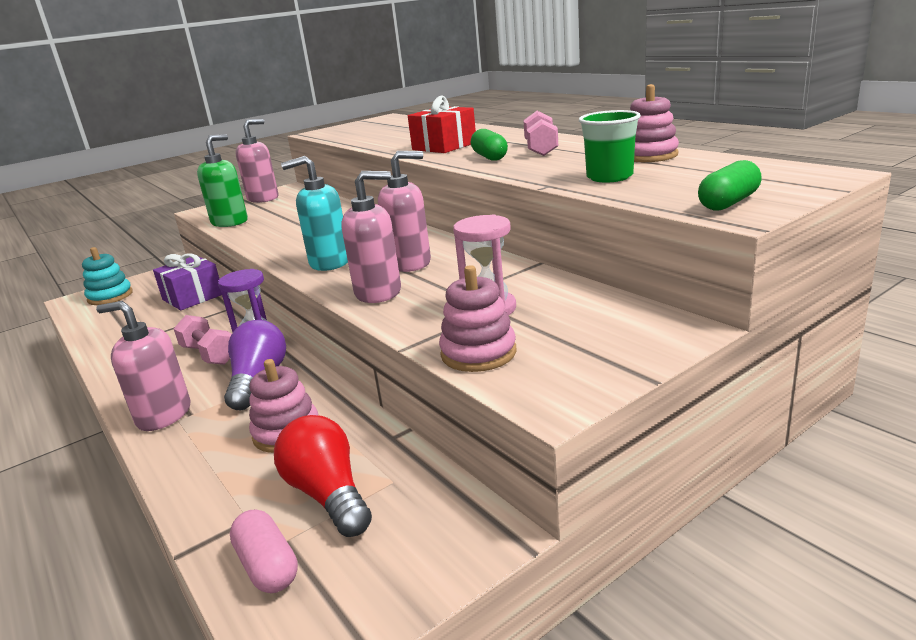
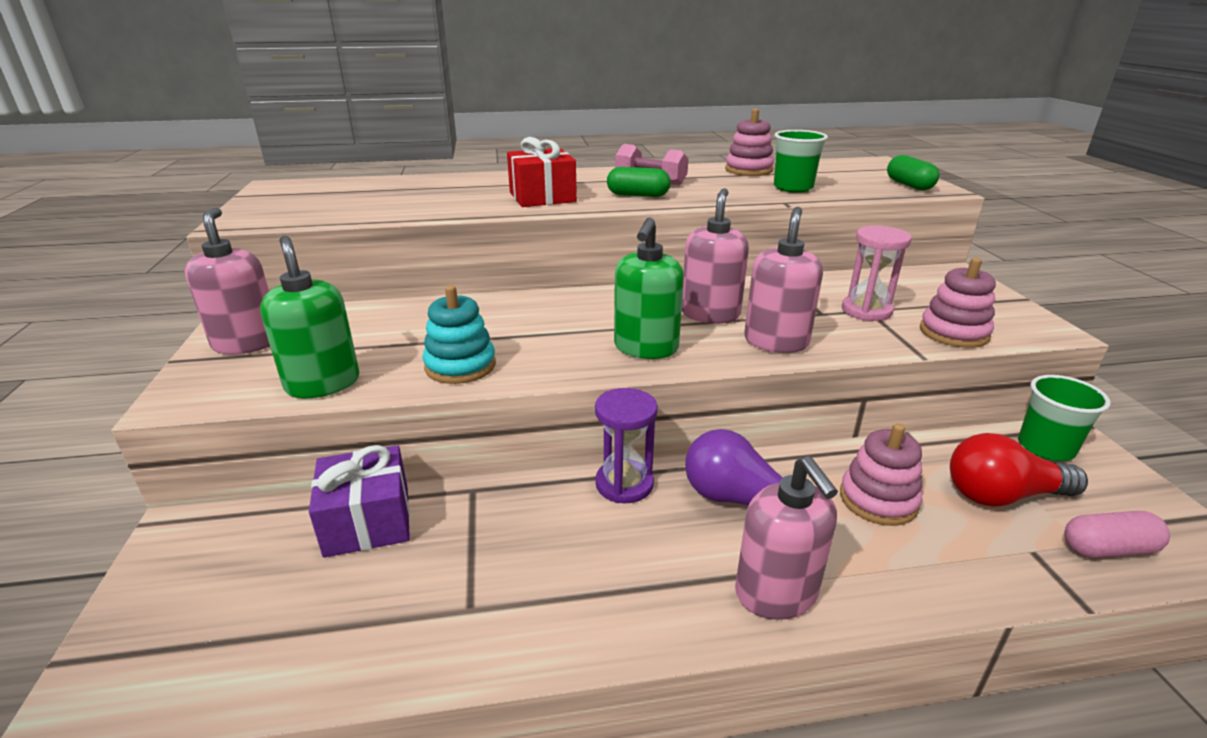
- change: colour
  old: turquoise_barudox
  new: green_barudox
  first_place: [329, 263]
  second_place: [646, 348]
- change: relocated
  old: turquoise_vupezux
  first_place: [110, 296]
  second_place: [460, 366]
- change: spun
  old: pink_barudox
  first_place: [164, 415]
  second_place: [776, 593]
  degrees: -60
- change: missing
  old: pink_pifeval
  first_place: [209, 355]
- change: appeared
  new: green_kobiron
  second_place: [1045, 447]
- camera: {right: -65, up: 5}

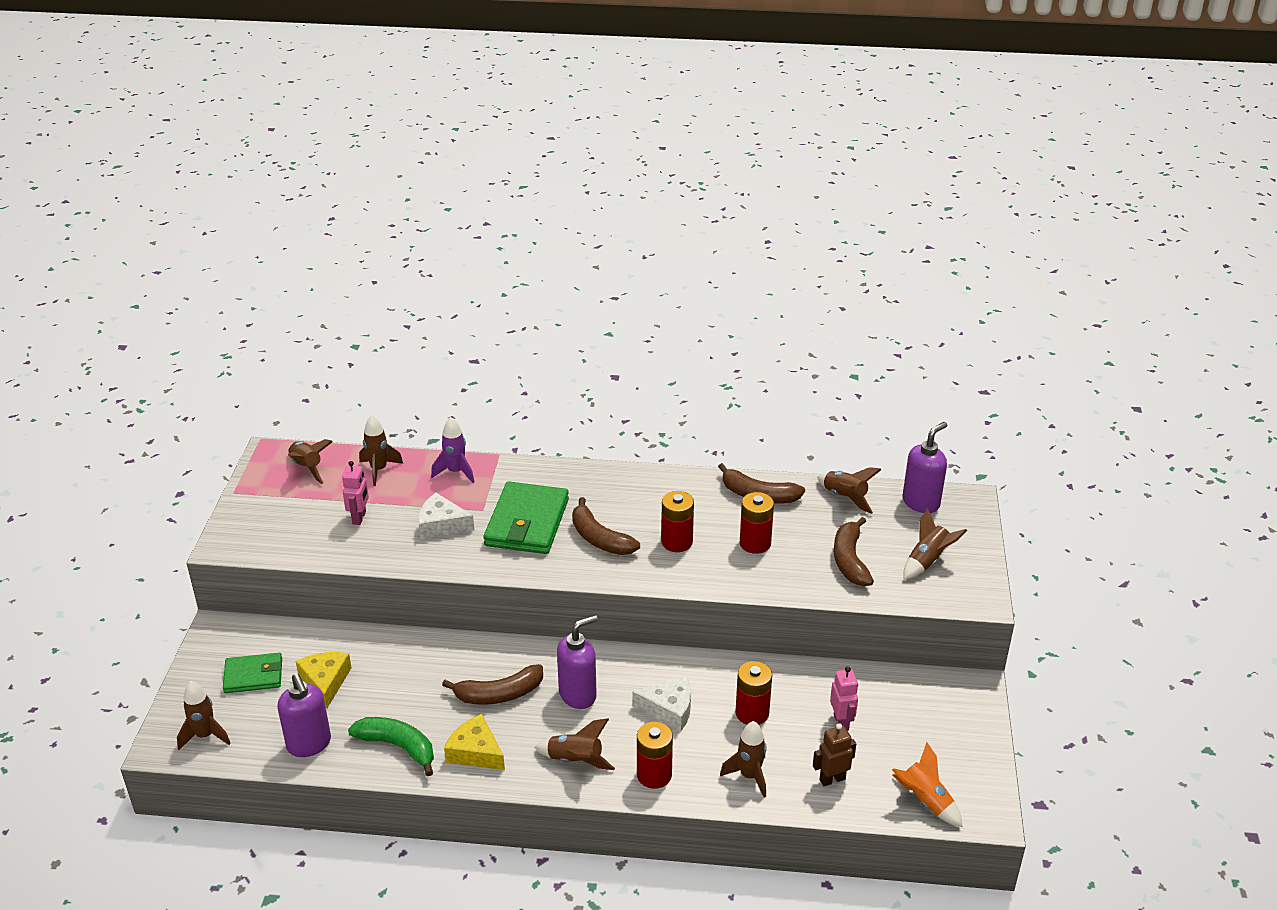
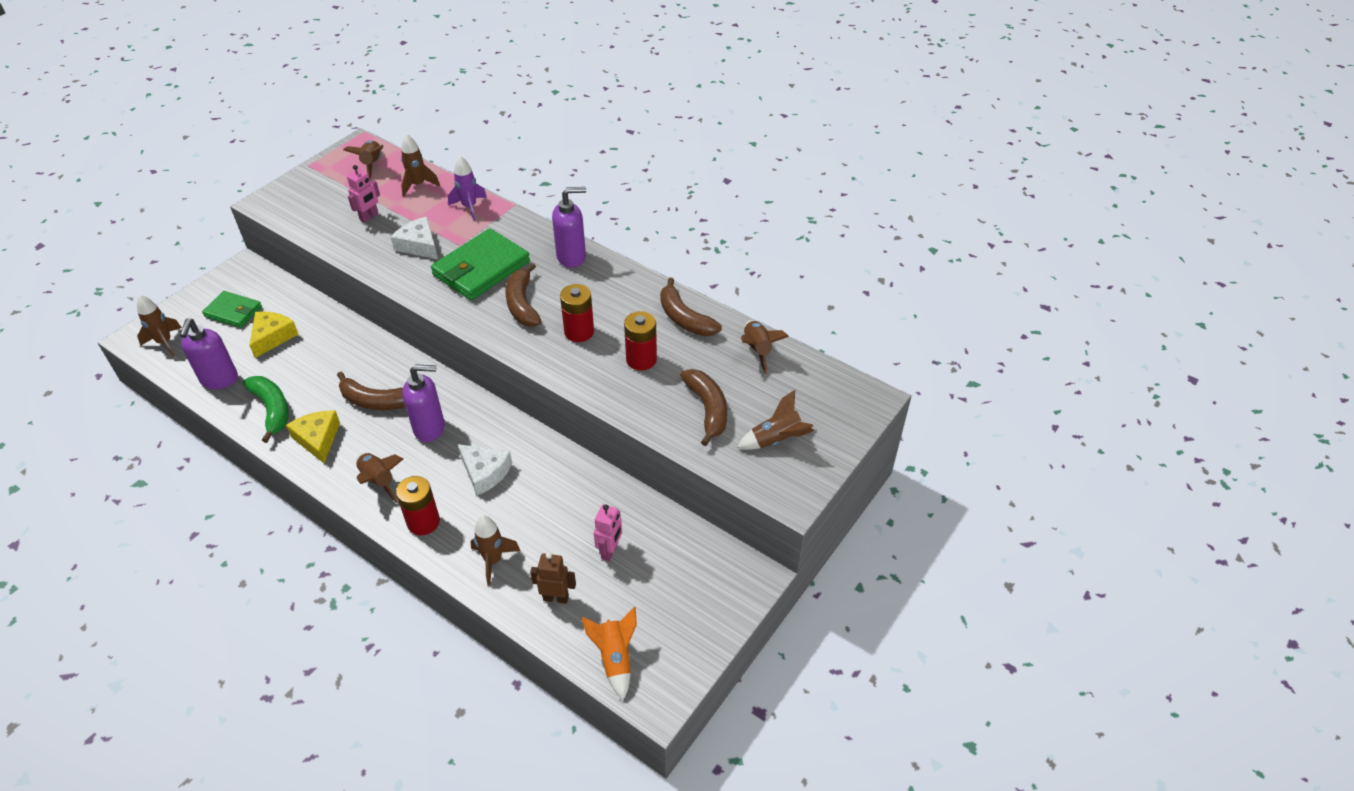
- change: relocated
  old: purple_barudox
  first_place: [921, 502]
  second_place: [572, 257]
- change: spun
  old: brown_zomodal
  first_place: [849, 560]
  second_place: [707, 409]
  degrees: 135
- change: missing
  old: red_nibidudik
  first_place: [752, 713]
- camera: {right: 30, up: 10}

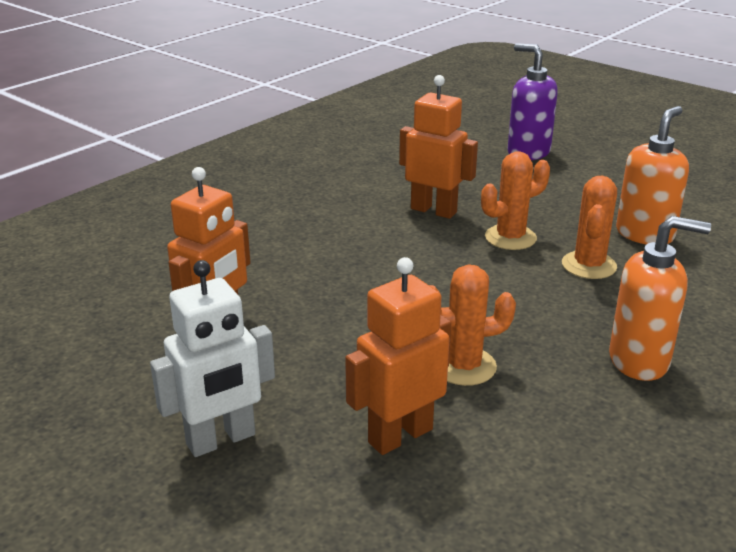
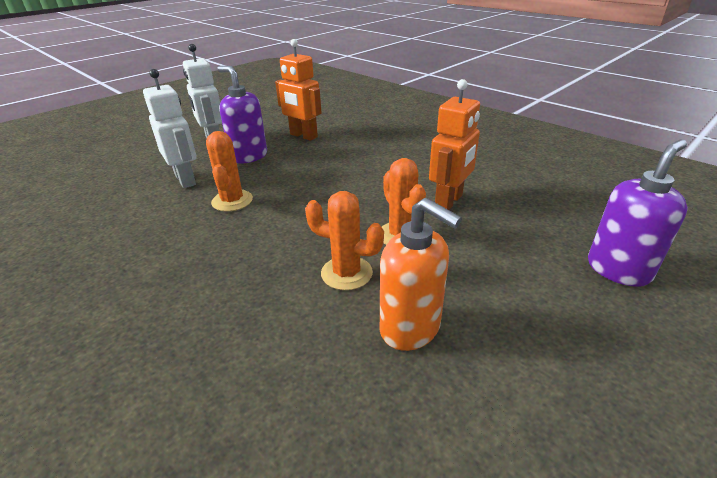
- change: missing
  old: orange_barudox
  first_place: [639, 361]
- change: colour
  old: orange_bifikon
  new: white_bifikon
  first_place: [400, 435]
  second_place: [186, 180]
- change: appeared
  new: purple_barudox
  second_place: [249, 156]
- camera: {right: 95, up: 5}

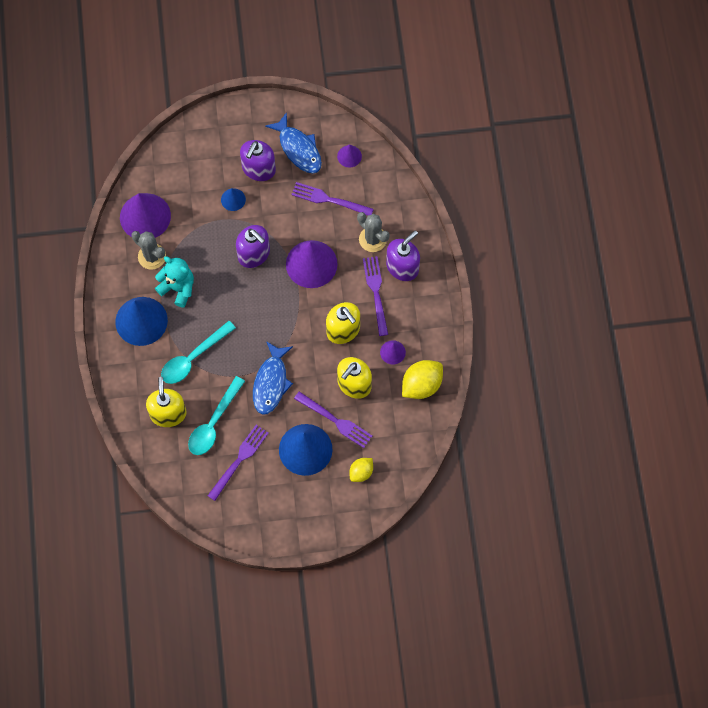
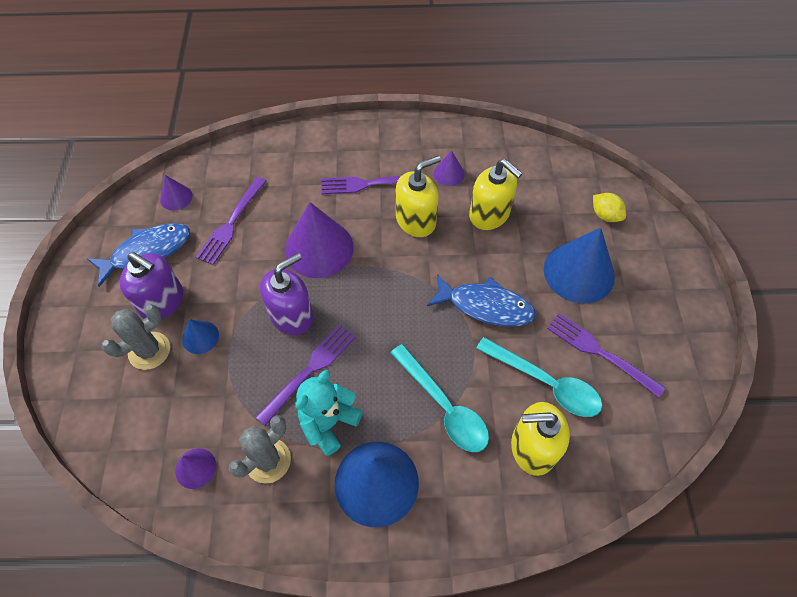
- change: size
  old: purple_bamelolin
  first_place: [145, 216]
  second_place: [195, 468]
  factor: 0.49
- change: relocated
  old: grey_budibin
  first_place: [372, 239]
  second_place: [149, 351]
- change: missing
  old: purple_barudox
  first_place: [402, 267]
- change: missing
  old: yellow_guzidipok
  first_place: [421, 385]
- change: relocated
  old: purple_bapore
  first_place: [335, 420]
  second_place: [309, 370]
- camera: {right: -85, up: -10}

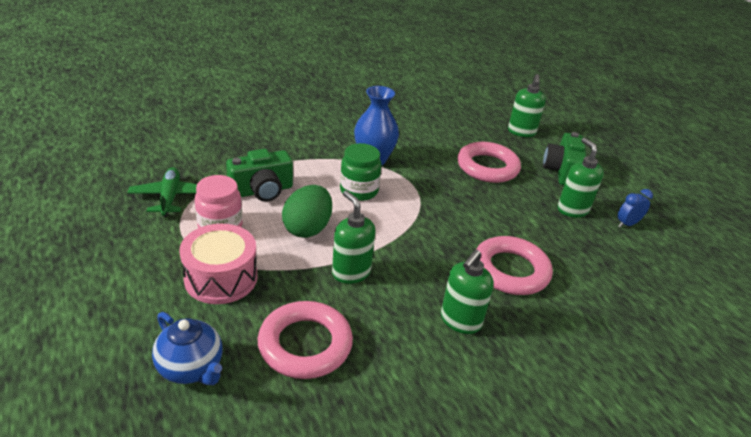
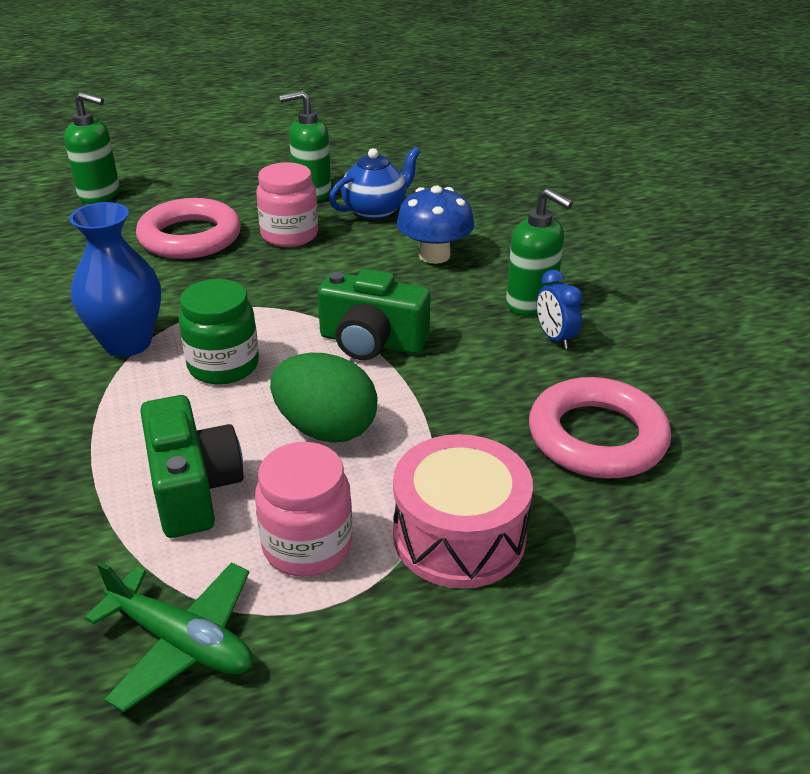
- change: relocated
  old: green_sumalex
  first_place: [562, 171]
  second_place: [371, 342]
- change: spun
  old: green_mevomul
  first_place: [170, 197]
  second_place: [182, 642]
  degrees: -150
- change: relocated
  old: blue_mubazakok
  first_place: [627, 224]
  second_place: [554, 338]
- change: missing
  old: green_barudox
  first_place: [351, 272]
- change: exchanged
  old: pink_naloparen
  new: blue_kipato
  first_place: [510, 270]
  second_place: [434, 255]
- change: relocated
  old: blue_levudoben
  first_place: [191, 368]
  second_place: [375, 210]
- change: appeared
  new: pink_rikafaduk
  second_place: [289, 235]
- camera: {right: -80, up: 0}

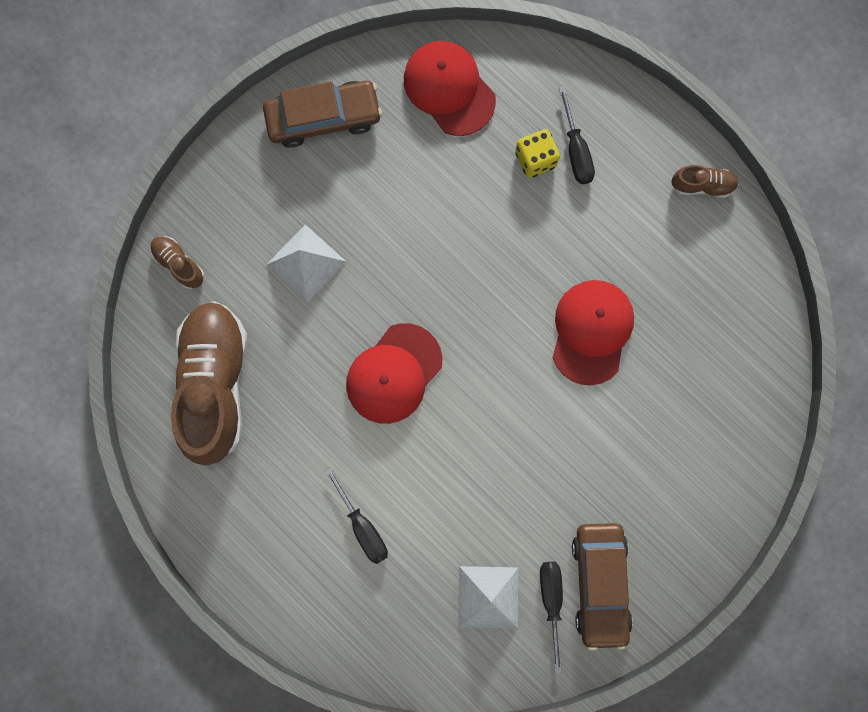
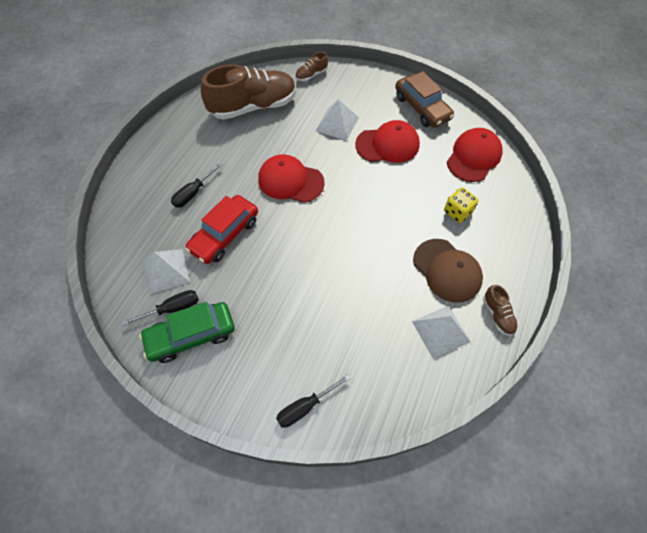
- change: relocated
  old: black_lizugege
  first_place: [576, 150]
  second_place: [305, 407]
- change: spun
  old: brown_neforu
  first_place: [179, 264]
  second_place: [311, 75]
  degrees: -150
- change: relocated
  old: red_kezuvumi
  first_place: [591, 331]
  second_place: [387, 145]
- change: colour
  old: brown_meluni
  new: green_meluni
  first_place: [599, 584]
  second_place: [191, 335]
- change: appeared
  new: red_meluni
  second_place: [224, 235]
- change: appeared
  new: brown_kezuvumi
  second_place: [447, 270]
- change: appeared
  new: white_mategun
  second_place: [441, 331]
- camera: {right: 70, up: -20}

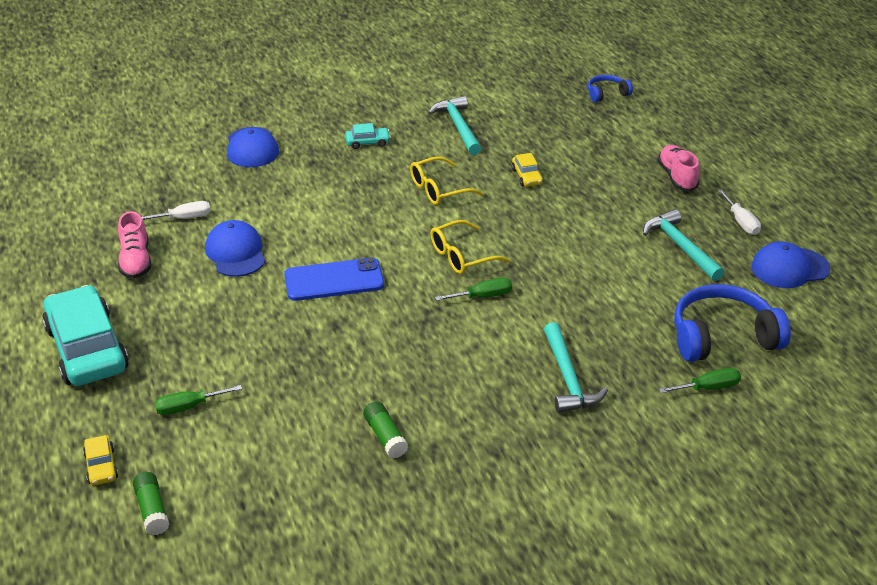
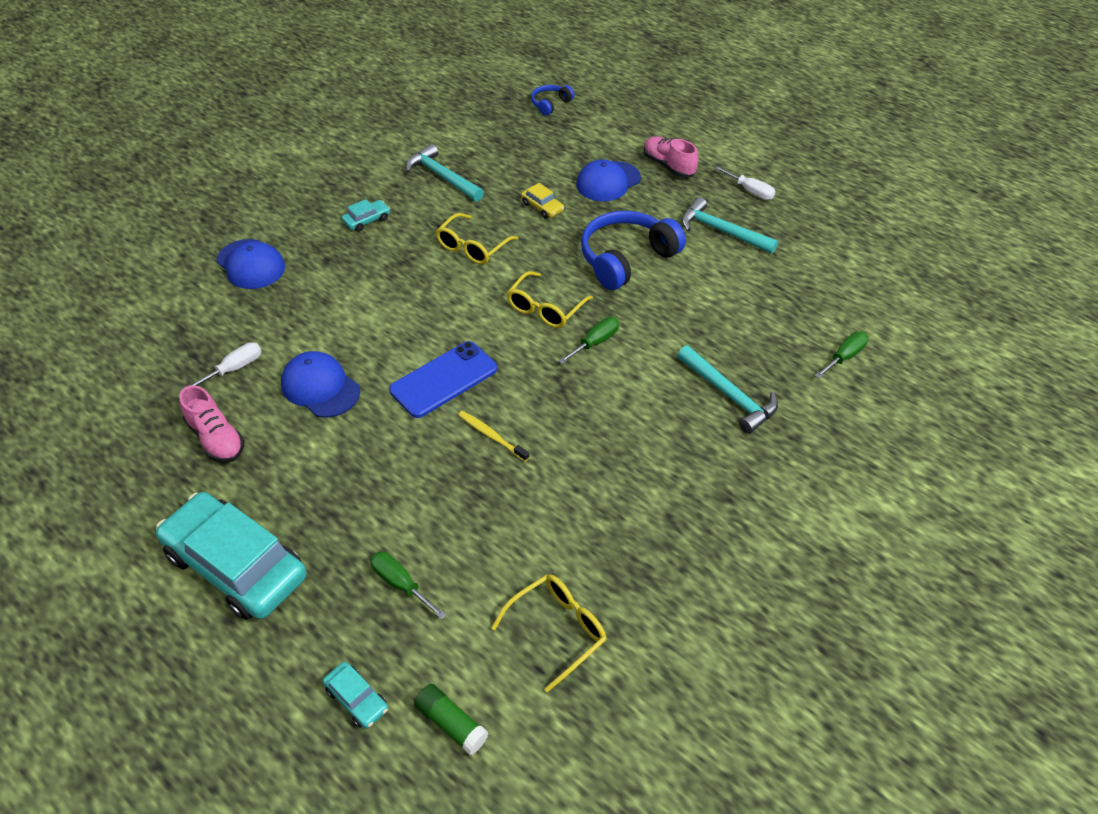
- change: relocated
  old: blue_kezuvumi
  first_place: [789, 268]
  second_place: [608, 182]
- change: relocated
  old: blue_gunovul
  first_place: [722, 336]
  second_place: [626, 258]
- change: spun
  old: green_lizugege
  first_place: [188, 407]
  second_place: [400, 584]
  degrees: 90
- change: missing
  old: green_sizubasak
  first_place: [385, 436]
- change: colour
  old: yellow_meluni
  new: turquoise_meluni
  first_place: [101, 466]
  second_place: [357, 699]
- change: appeared
  new: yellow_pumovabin
  second_place: [491, 436]
- change: appeared
  new: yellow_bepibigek
  second_place: [557, 630]
- camera: {right: -30, up: 10}

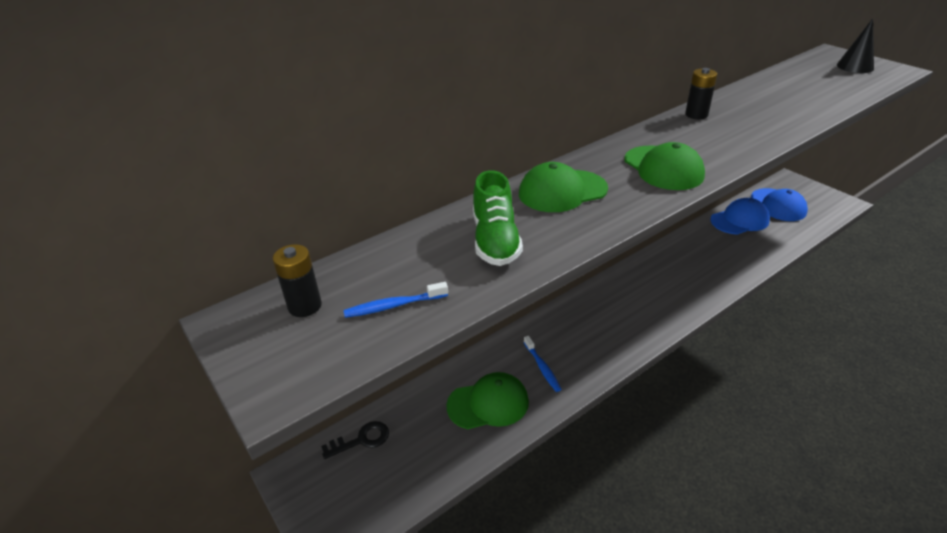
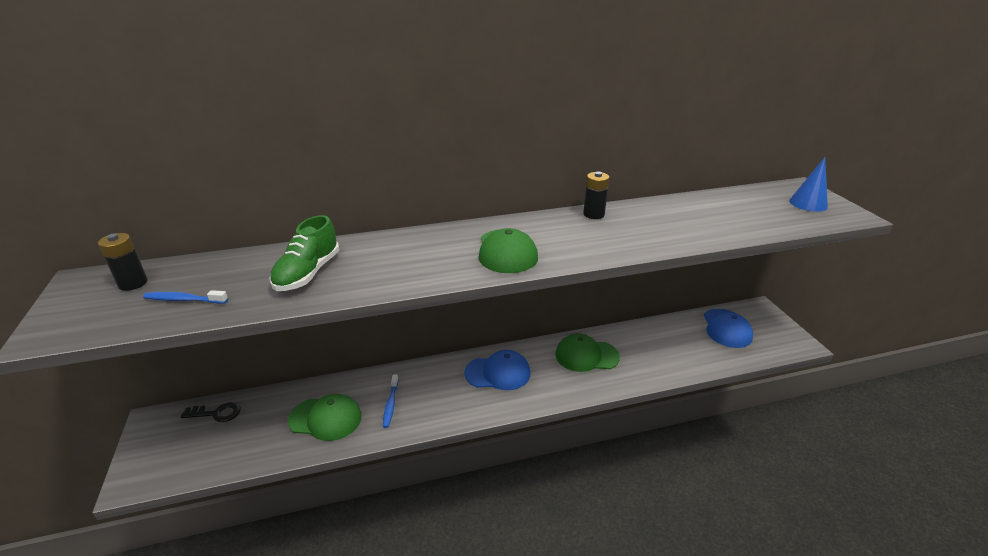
- change: colour
  old: black_bamelolin
  new: blue_bamelolin
  first_place: [855, 66]
  second_place: [808, 203]
- change: relocated
  old: green_kezuvumi
  first_place: [562, 191]
  second_place: [586, 355]
- change: relocated
  old: blue_kezuvumi
  first_place: [740, 220]
  second_place: [498, 373]
- camera: {right: 20, up: -5}

